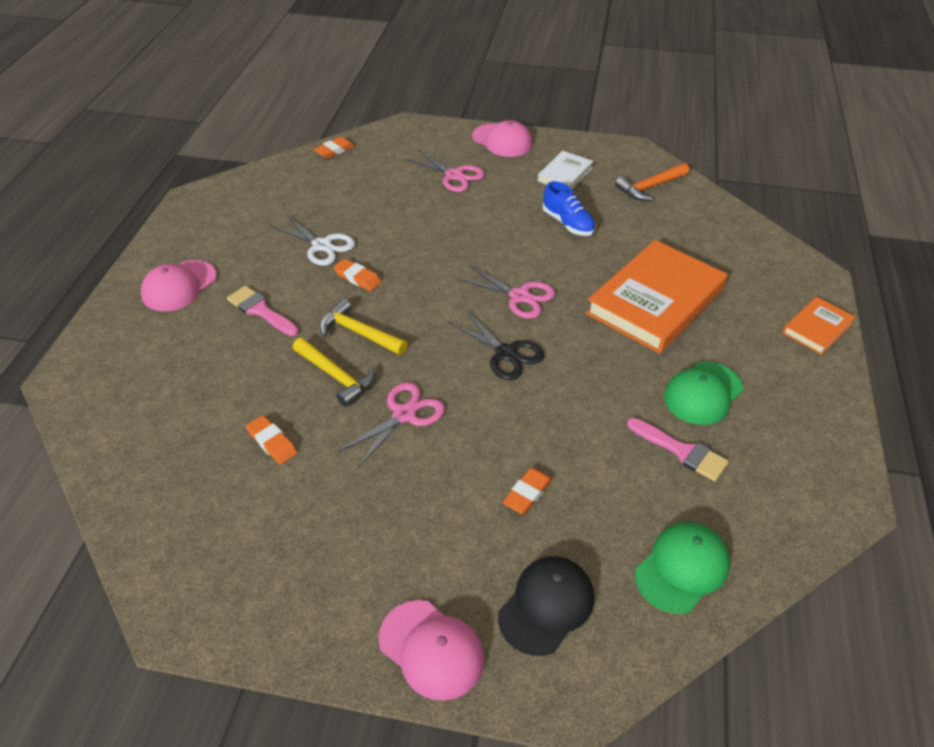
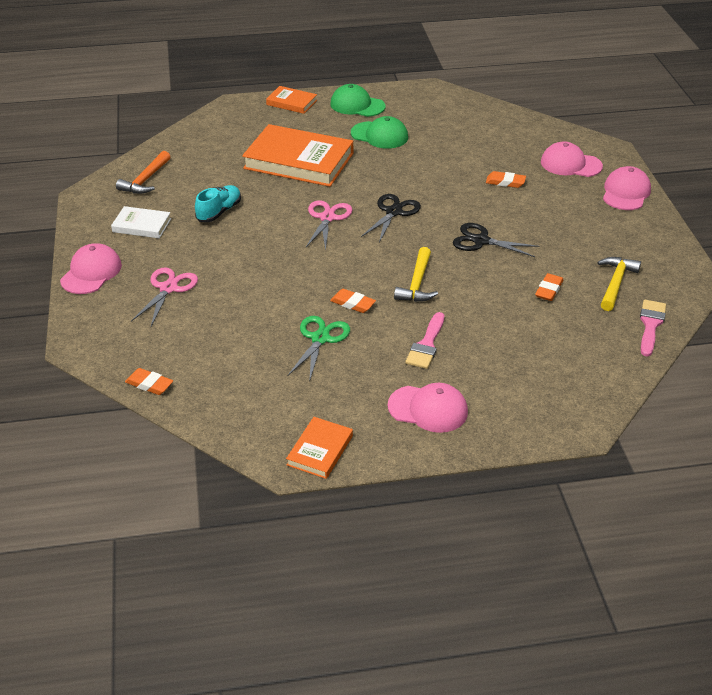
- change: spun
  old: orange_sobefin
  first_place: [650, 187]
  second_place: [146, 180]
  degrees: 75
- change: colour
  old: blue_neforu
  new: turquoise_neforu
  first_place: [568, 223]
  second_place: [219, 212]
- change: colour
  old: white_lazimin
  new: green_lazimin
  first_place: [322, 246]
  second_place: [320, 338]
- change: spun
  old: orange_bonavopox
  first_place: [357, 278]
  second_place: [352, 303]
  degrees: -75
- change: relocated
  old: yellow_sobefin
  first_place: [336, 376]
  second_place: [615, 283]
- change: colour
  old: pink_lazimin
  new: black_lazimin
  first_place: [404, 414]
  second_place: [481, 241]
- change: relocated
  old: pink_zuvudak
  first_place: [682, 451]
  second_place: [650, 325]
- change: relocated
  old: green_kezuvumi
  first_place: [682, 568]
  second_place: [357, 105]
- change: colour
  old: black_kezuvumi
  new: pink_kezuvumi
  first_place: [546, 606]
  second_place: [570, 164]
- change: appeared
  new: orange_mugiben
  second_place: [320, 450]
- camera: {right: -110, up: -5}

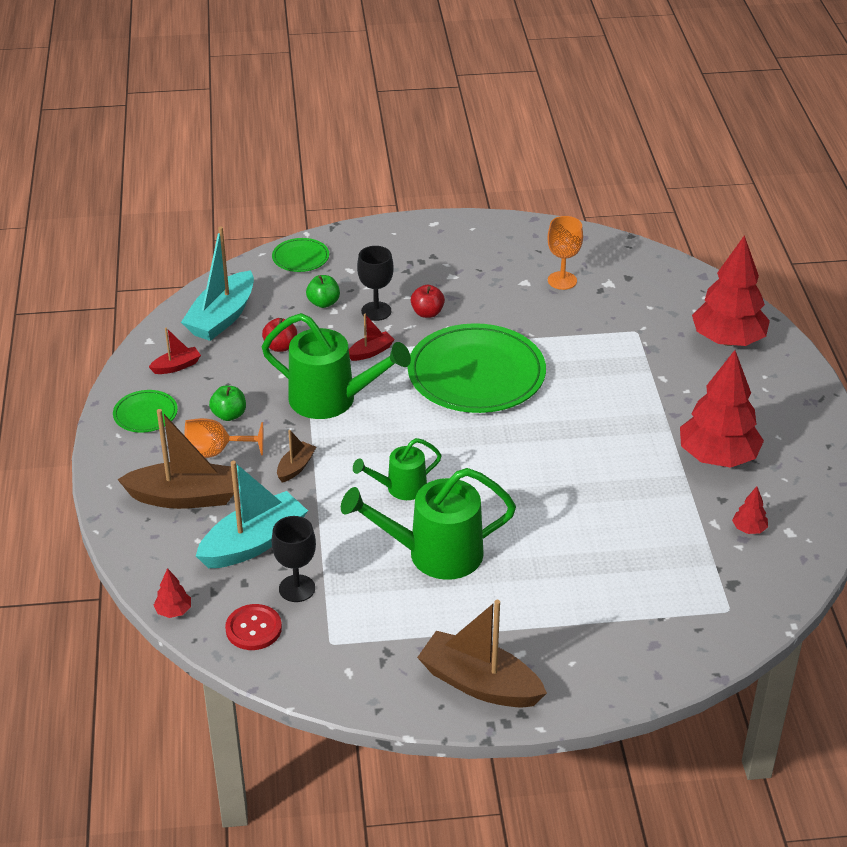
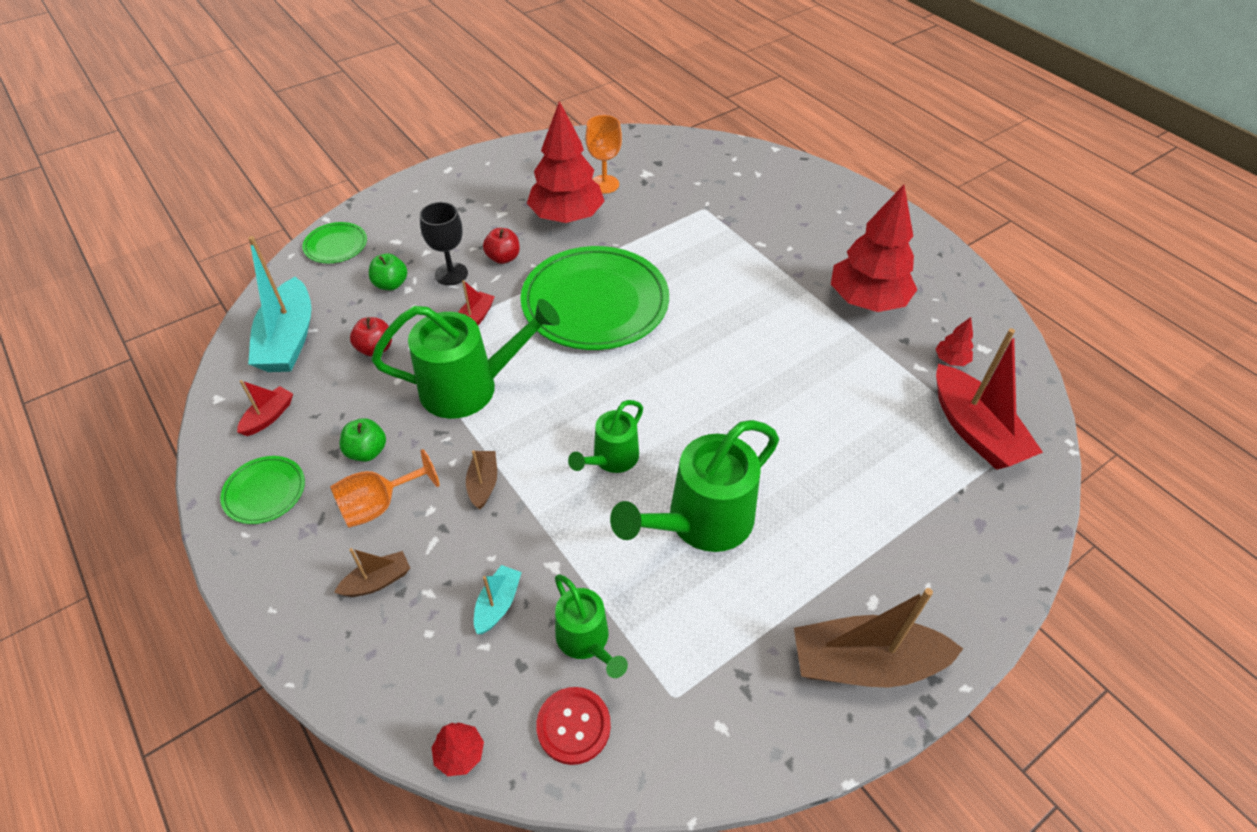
- change: relocated
  old: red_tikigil
  first_place: [727, 340]
  second_place: [566, 217]
- change: size
  old: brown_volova
  first_place: [185, 497]
  second_place: [377, 581]
  factor: 0.49
- change: size
  old: turquoise_volova
  first_place: [254, 543]
  second_place: [498, 604]
  factor: 0.49
- change: exchanged
  old: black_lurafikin
  new: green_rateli
  first_place: [297, 588]
  second_place: [587, 641]
- change: appeared
  new: red_volova
  second_place: [975, 431]
- camera: {right: -30, up: 10}

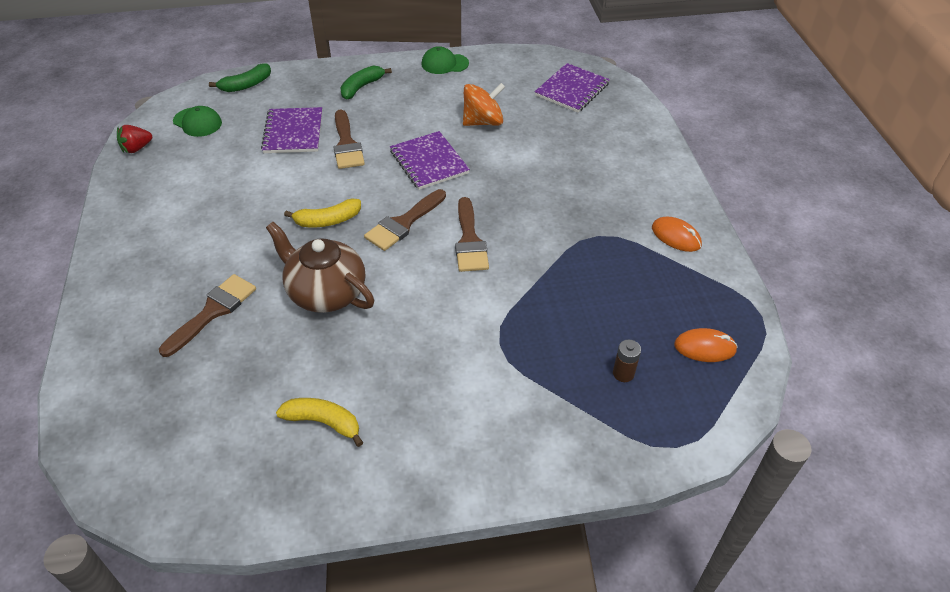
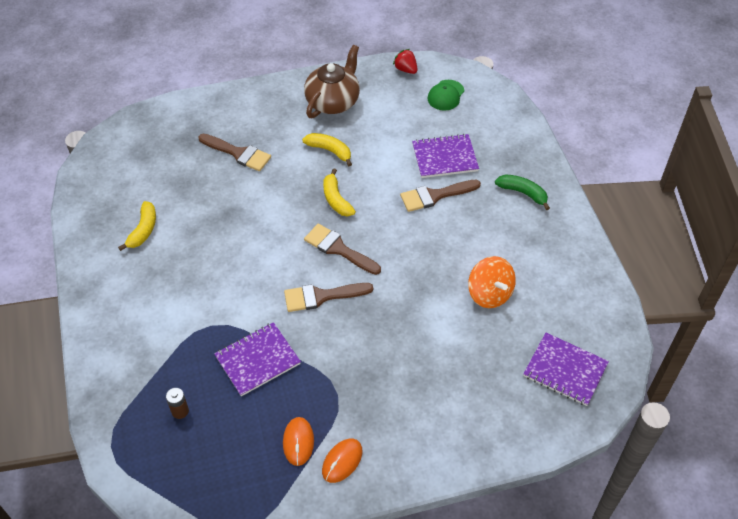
- change: missing
  old: green_kezuvumi
  first_place: [444, 64]
- change: missing
  old: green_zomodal
  first_place: [246, 85]
- change: relocated
  old: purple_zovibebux
  first_place: [429, 162]
  second_place: [257, 360]
- change: relocated
  old: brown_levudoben
  first_place: [325, 292]
  second_place: [333, 101]
- change: relocated
  old: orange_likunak
  first_place: [705, 347]
  second_place: [298, 442]
- change: appeared
  new: yellow_zomodal
  second_place: [330, 151]
- camera: {right: 85, up: 5}

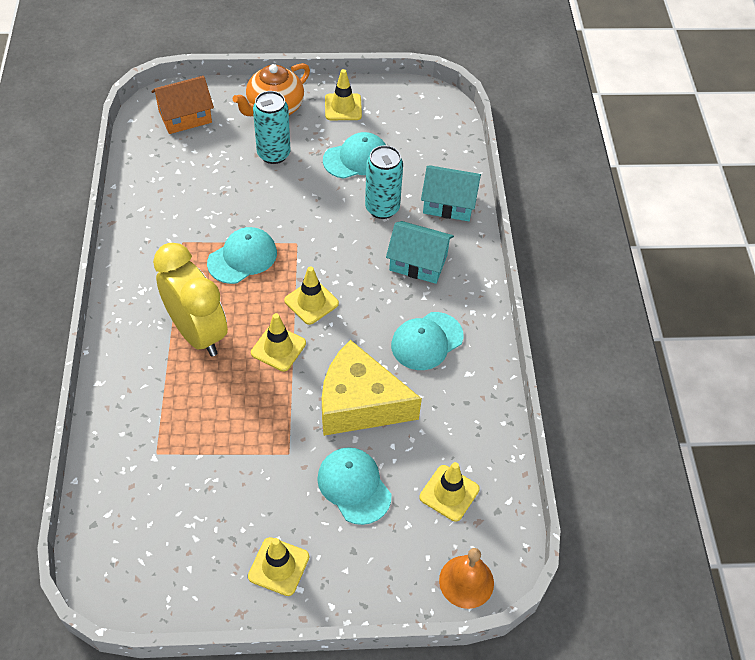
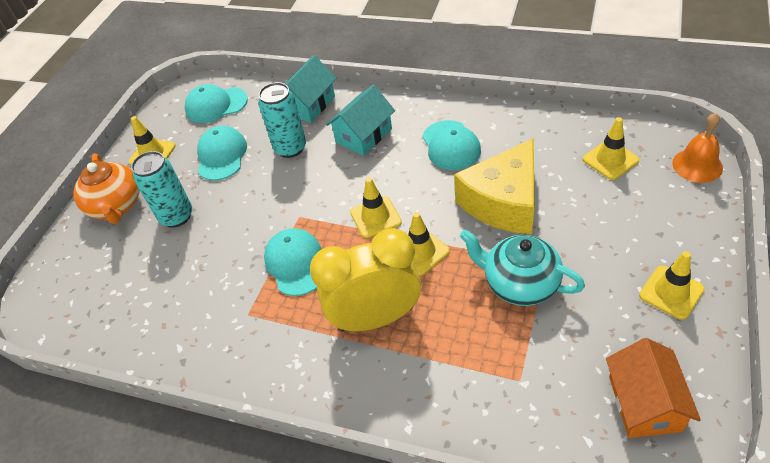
- change: relocated
  old: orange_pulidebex
  first_place: [185, 117]
  second_place: [644, 403]
- change: relocated
  old: turquoise_kezuvumi
  first_place: [354, 486]
  second_place: [216, 105]
- change: appeared
  new: turquoise_levudoben
  second_place: [519, 284]
- camera: {right: -60, up: -5}

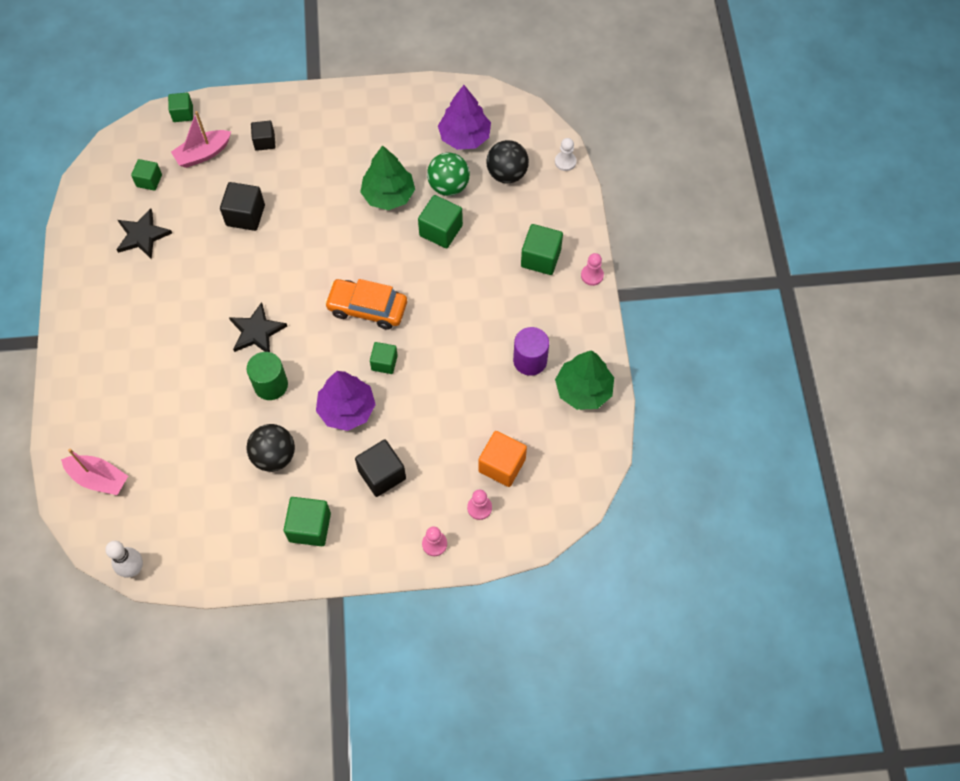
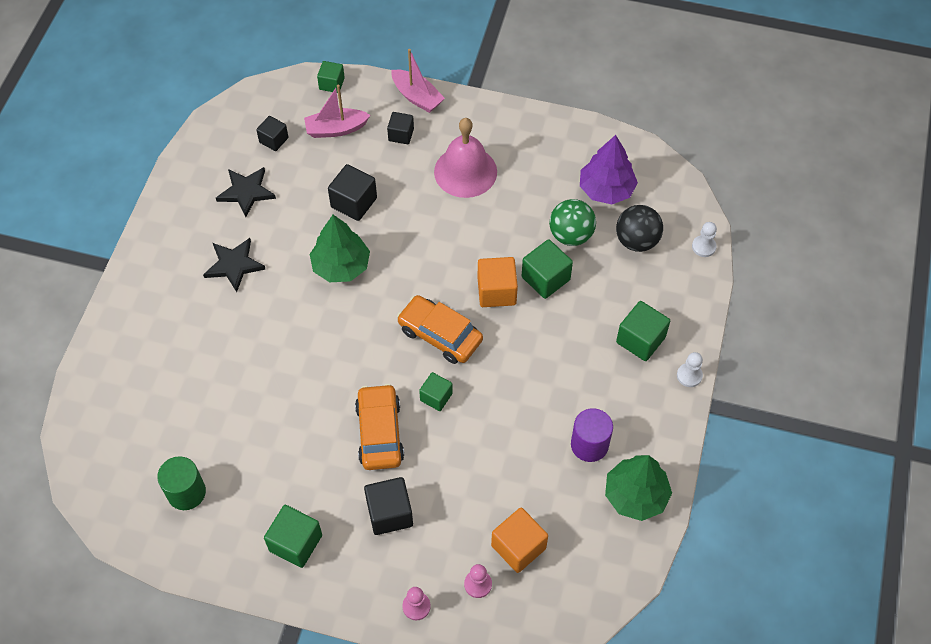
- change: relocated
  old: green_tikigil
  first_place: [388, 195]
  second_place: [341, 266]
- change: colour
  old: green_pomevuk
  new: black_pomevuk
  first_place: [149, 181]
  second_place: [274, 140]
- change: colour
  old: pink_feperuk
  new: white_feperuk
  first_place: [592, 275]
  second_place: [689, 375]
- change: relocated
  old: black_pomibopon
  first_place: [257, 331]
  second_place: [234, 265]
- change: relocated
  old: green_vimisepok
  first_place: [271, 385]
  second_place: [186, 492]
- change: exchanged
  old: purple_tikigil
  new: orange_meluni
  first_place: [347, 409]
  second_place: [379, 432]
- change: missing
  old: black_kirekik
  first_place: [274, 456]
- change: relocated
  old: pink_volova
  first_place: [99, 479]
  second_place: [417, 97]
- change: missing
  old: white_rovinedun
  first_place: [133, 569]
- change: appeared
  new: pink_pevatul
  second_place: [465, 171]
- change: appeared
  new: orange_pomevuk
  second_place: [496, 291]
- camera: {right: 20, up: -5}

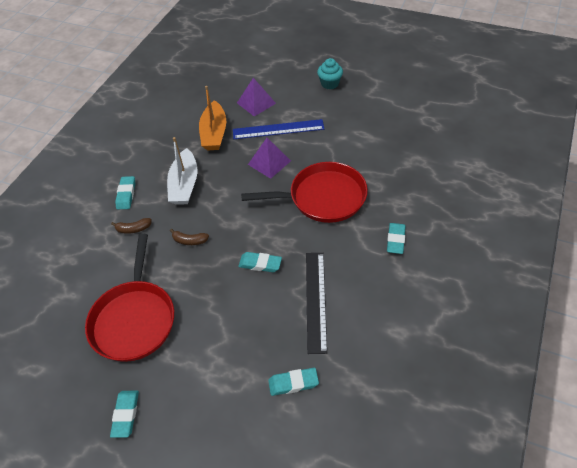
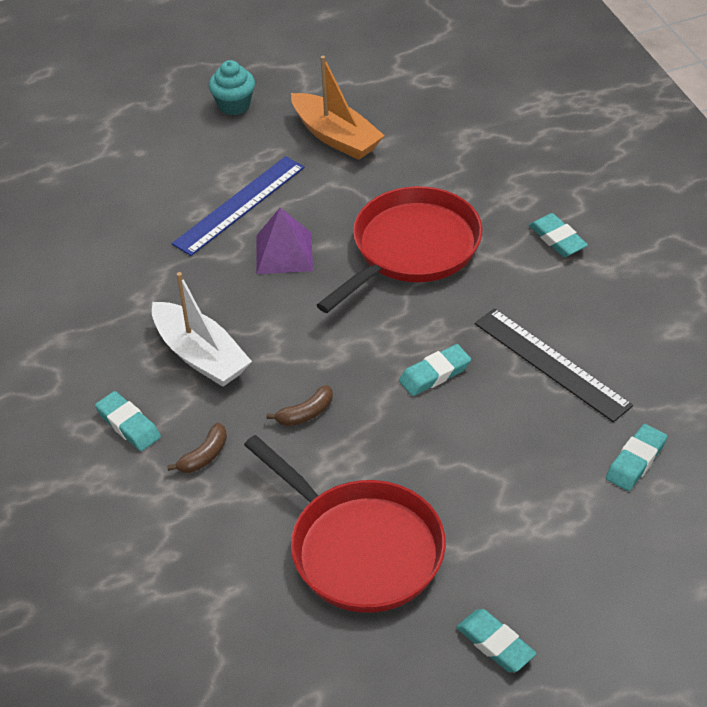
- change: missing
  old: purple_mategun
  first_place: [256, 103]
- change: relocated
  old: orange_volova
  first_place: [214, 133]
  second_place: [336, 137]
- camera: {right: -45, up: -5}

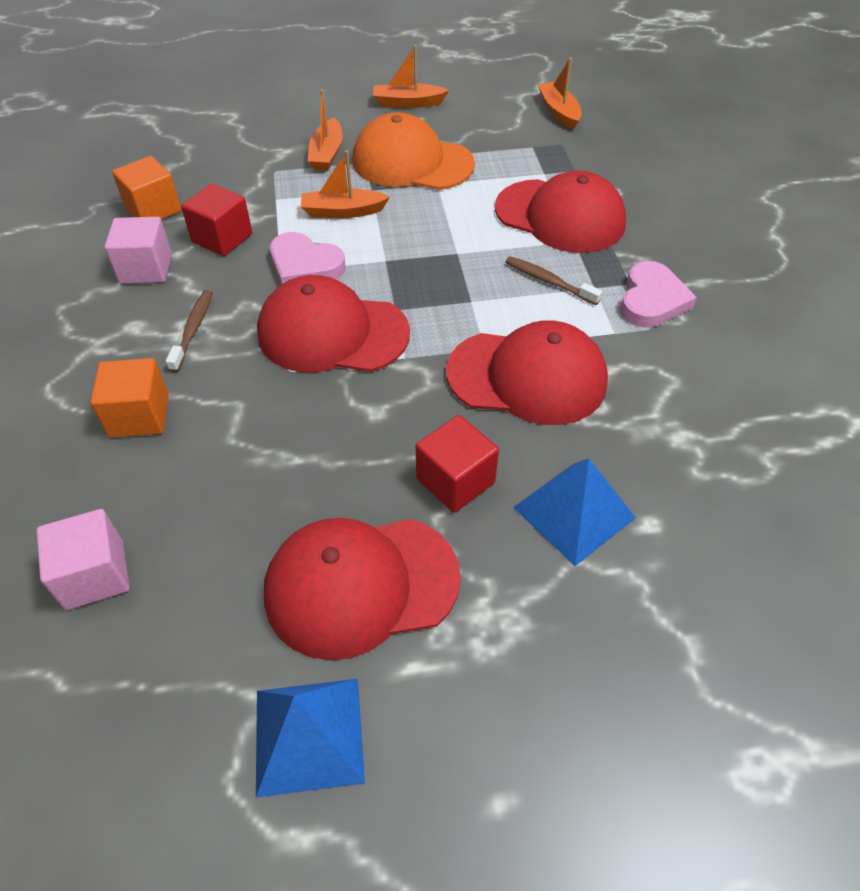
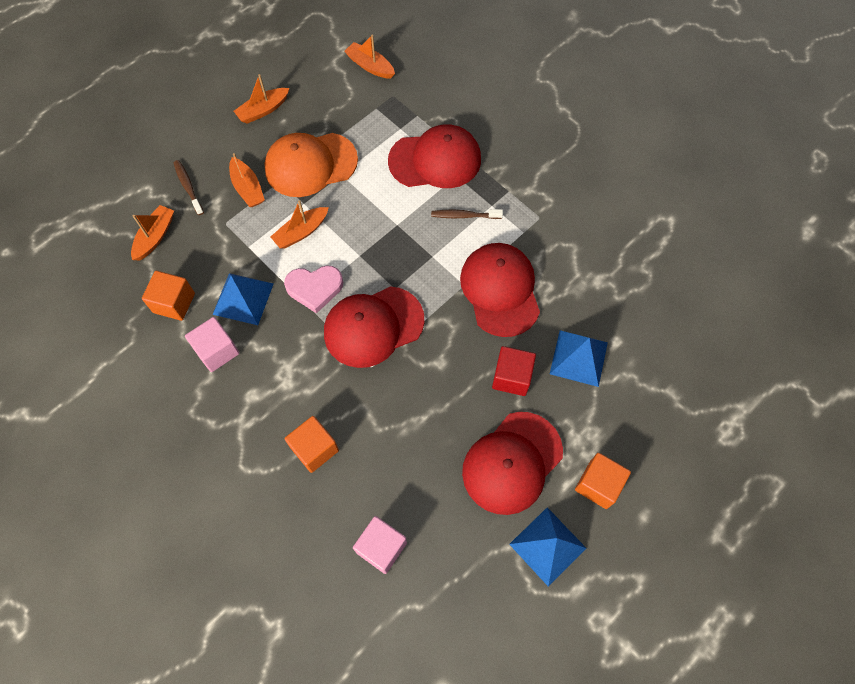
- change: exchanged
  old: red_pomevuk
  new: blue_mategun
  first_place: [222, 238]
  second_place: [243, 298]
- change: missing
  old: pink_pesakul
  first_place: [652, 300]
- change: relocated
  old: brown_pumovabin
  first_place: [193, 329]
  second_place: [188, 187]
- change: spun
  old: red_kezuvumi
  first_place: [527, 377]
  second_place: [500, 290]
  degrees: -75
- change: appeared
  new: orange_volova
  second_place: [155, 237]
- change: appeared
  new: orange_pomevuk
  second_place: [598, 485]
- camera: {right: -35, up: 15}

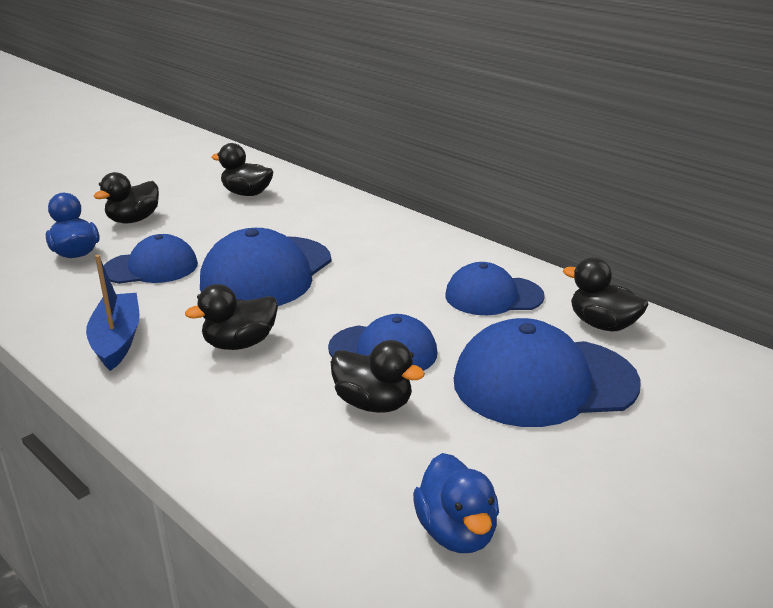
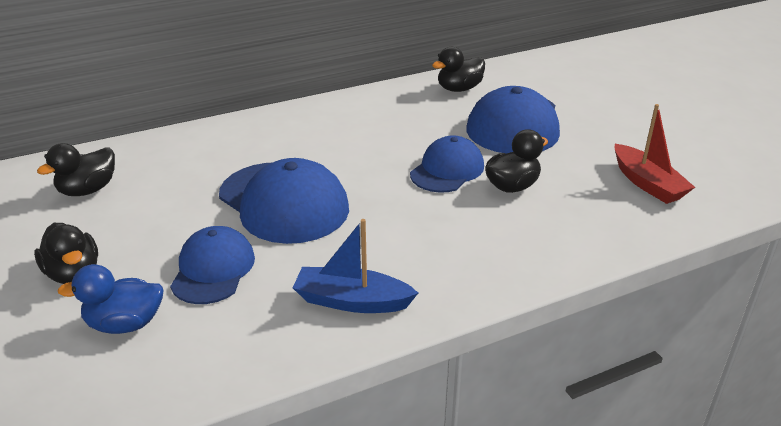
- change: missing
  old: blue_kezuvumi
  first_place: [493, 296]
- change: missing
  old: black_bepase
  first_place: [240, 343]
- change: exchanged
  old: blue_bepase
  new: red_volova
  first_place: [456, 532]
  second_place: [647, 183]
- camera: {right: -70, up: 5}

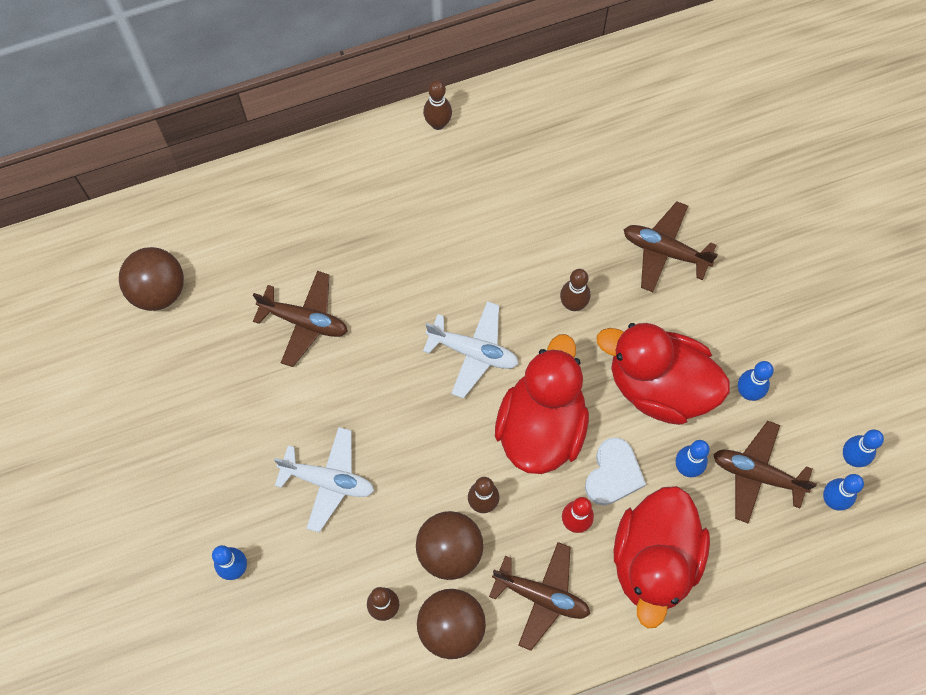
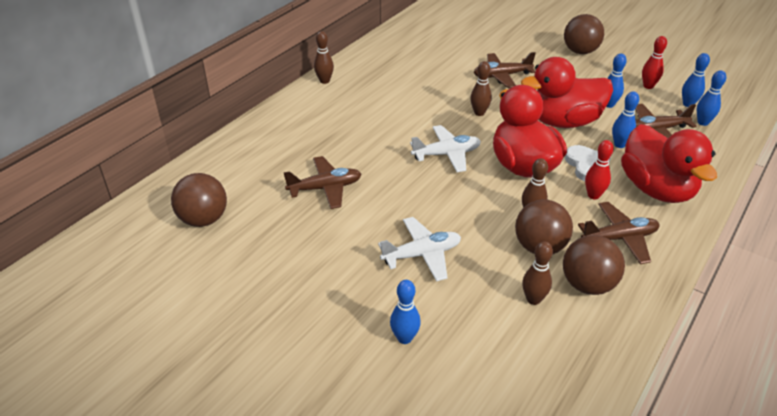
- change: appeared
  new: brown_kirekik
  second_place: [580, 51]
- change: appeared
  new: red_rovinedun
  second_place: [648, 86]
- camera: {right: -35, up: -30}

